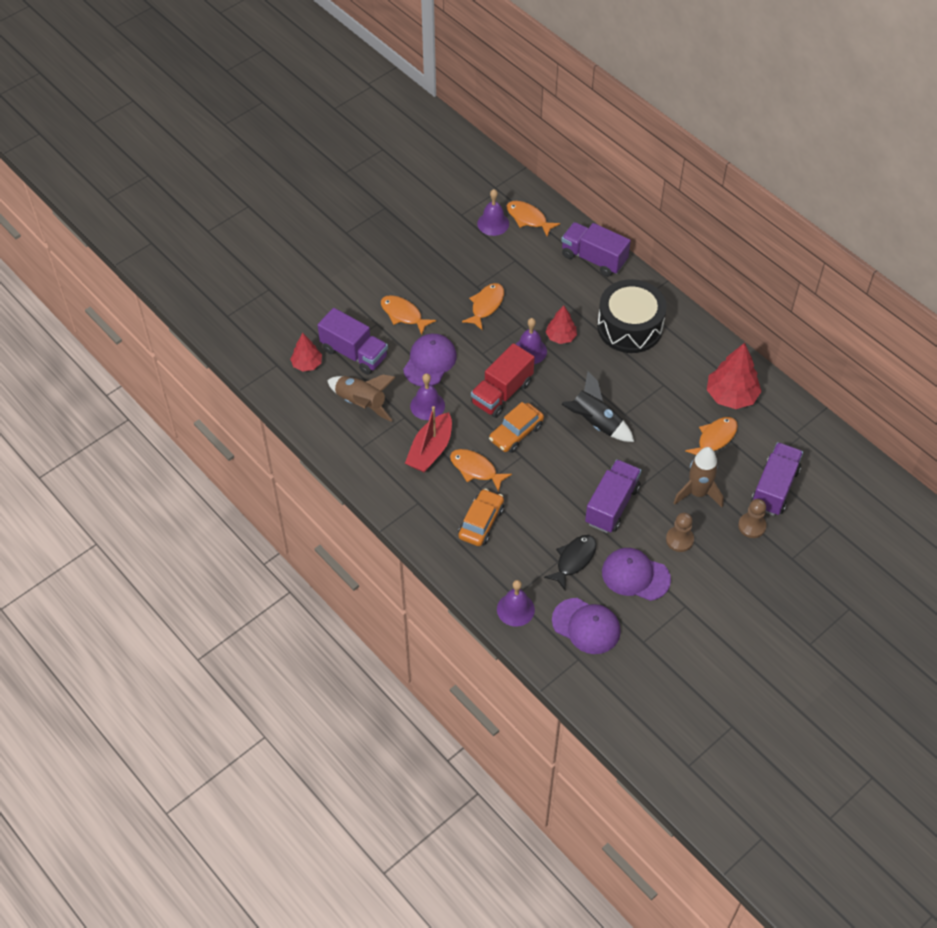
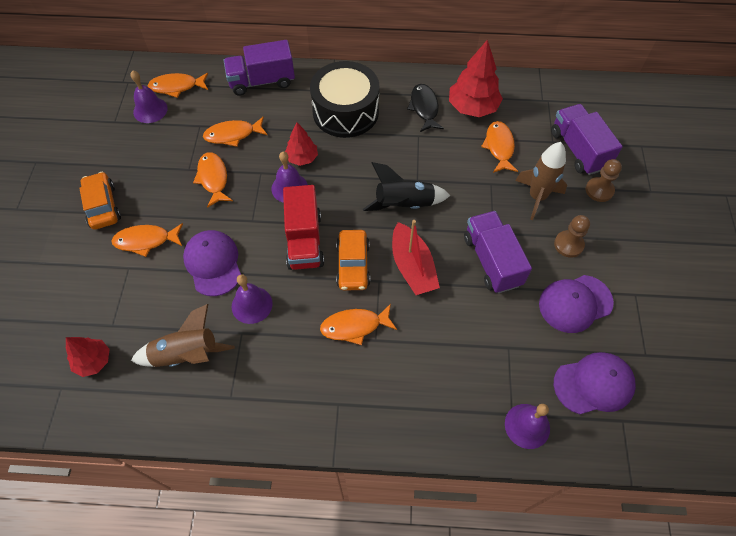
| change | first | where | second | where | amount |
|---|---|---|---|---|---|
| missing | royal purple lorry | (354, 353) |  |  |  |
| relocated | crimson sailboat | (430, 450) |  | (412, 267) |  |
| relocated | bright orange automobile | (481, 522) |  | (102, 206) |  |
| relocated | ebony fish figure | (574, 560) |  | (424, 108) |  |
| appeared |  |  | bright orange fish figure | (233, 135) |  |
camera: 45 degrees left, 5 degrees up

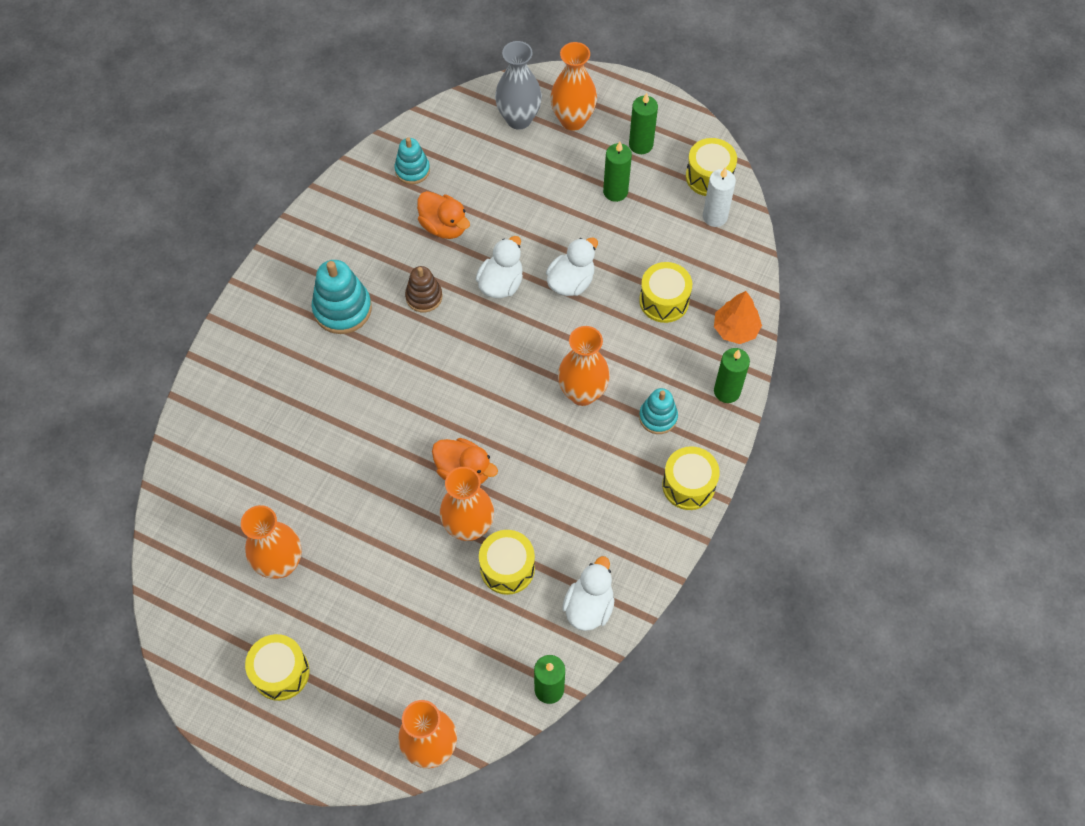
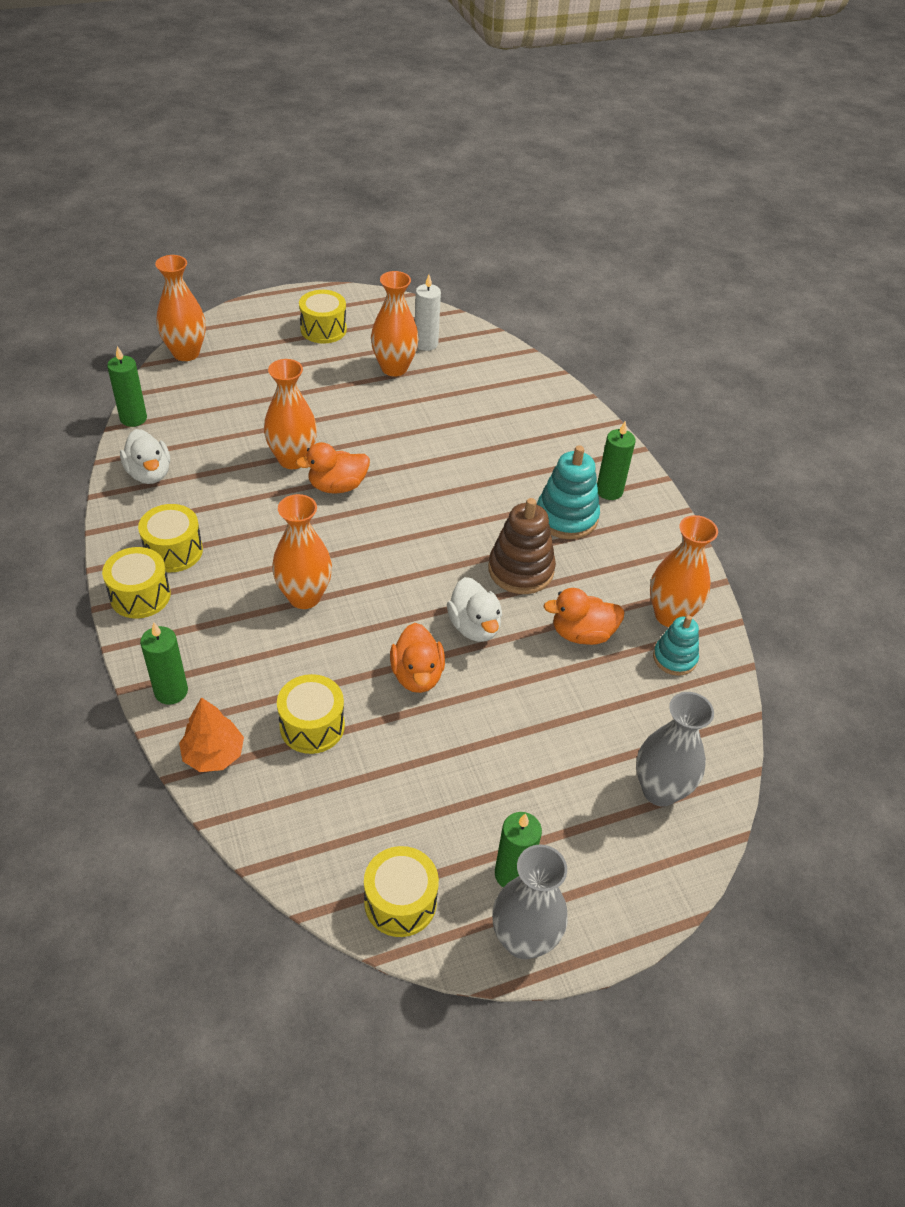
| change | first | where | second | where | amount |
|---|---|---|---|---|---|
| relocated | bright orange vase | (573, 120) |  | (670, 615) |  |
| relocated | green candle | (615, 191) |  | (609, 491) |  |
| relocated | pure white candle | (715, 217) |  | (426, 344) |  |
| colour | pure white toy duck | (571, 282) | bright orange toy duck | (417, 675) |  |
| size | russet stacking rings | (424, 297) |  | (521, 570) | x1.59 |
| missing | turquoise stacking rings | (658, 417) |  |  |  |
| relocated | bright yellow toy drum | (507, 568) |  | (174, 551) |  |
| appeared |  |  | gray vase | (523, 939) |  |
camera: 130 degrees right, 15 degrees down

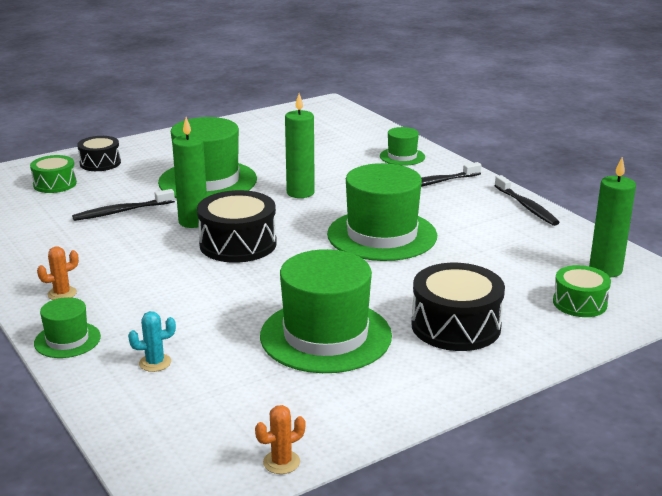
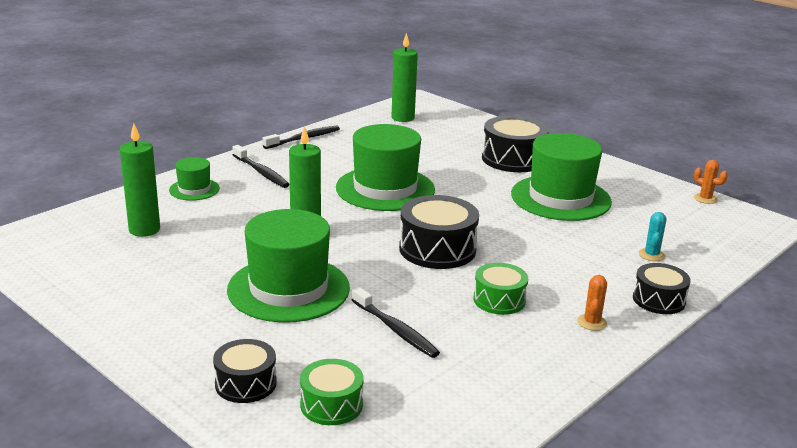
| change | first | where | second | where | amount |
|---|---|---|---|---|---|
| relocated | green candle | (193, 222) |  | (144, 230) |  |
| spun | bright orange prickly plant | (62, 293) |  | (592, 322) | 60 degrees clockwise |
| relocated | green toy drum | (579, 303) |  | (499, 300) |  |
| exchanged | green top hat | (67, 340) | ebony toy drum | (658, 300) |  |
| spun | turquoise prickly plant | (155, 363) |  | (651, 255) | 45 degrees clockwise |
camera: 105 degrees left, 0 degrees up

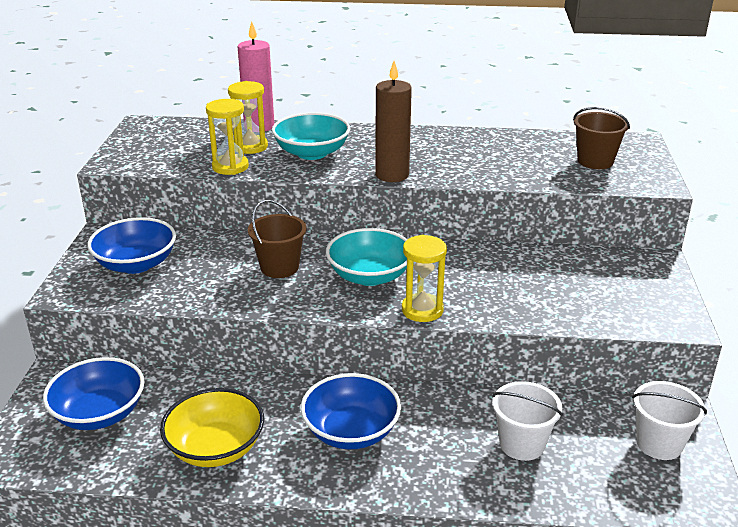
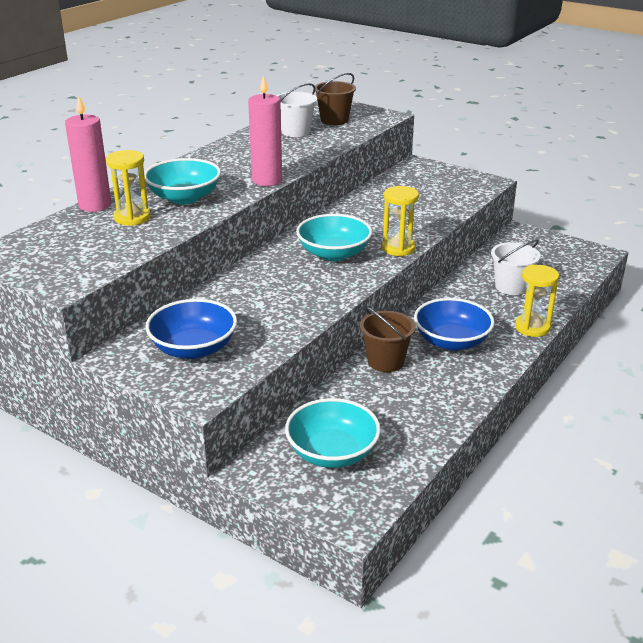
| change | first | where | second | where | amount |
|---|---|---|---|---|---|
| colour | russet candle | (392, 175) | rosy candle | (267, 180) |  |
| relocated | bright yellow sandglass | (230, 167) |  | (532, 327) |  |
| relocated | russet pail | (279, 267) |  | (385, 361) |  |
| colour | blue bowl | (99, 413) | turquoise bowl | (332, 453) |  |
| relocated | pure white pail | (659, 444) |  | (295, 132) |  |
| missing | bright yellow bowl | (216, 448) |  |  |  |
camera: 60 degrees left, 0 degrees up

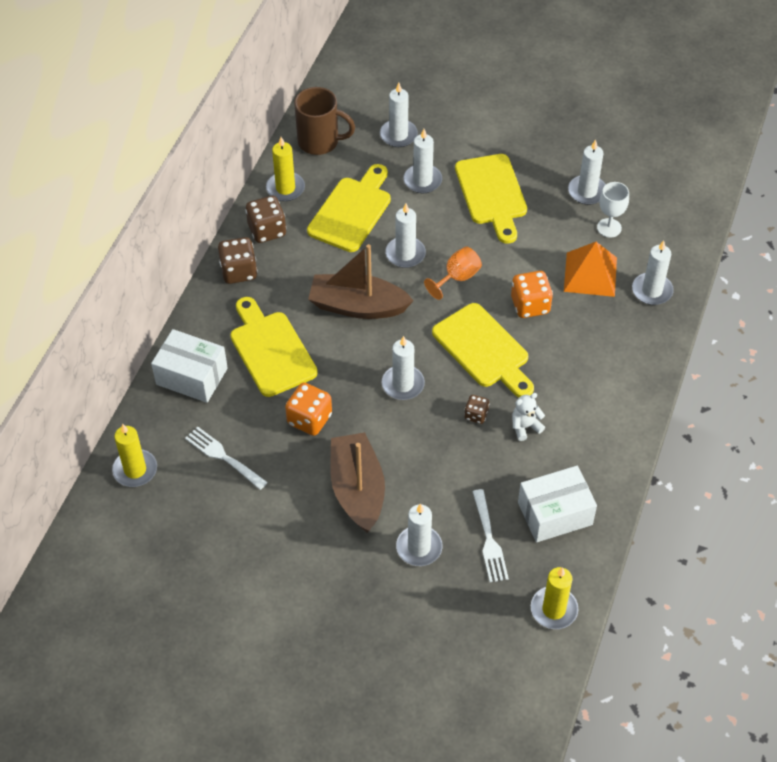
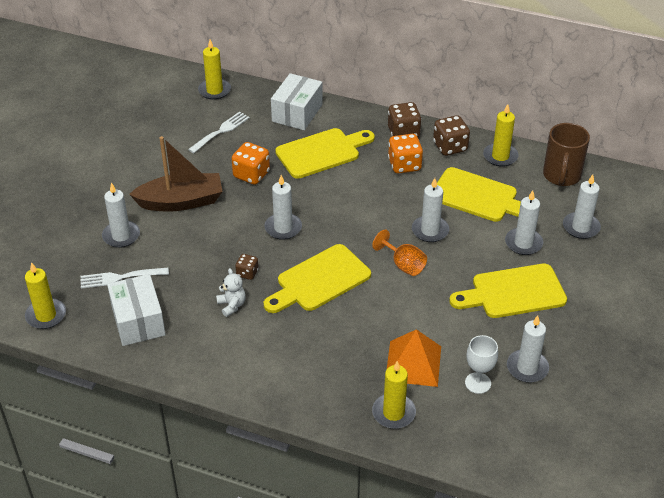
| change | first | where | second | where | amount |
|---|---|---|---|---|---|
| colour | pure white candle | (652, 290) | bright yellow candle | (393, 413) |  |
| missing | russet sailboat | (357, 306) |  |  |  |
| relocated | bright orange die | (530, 305) |  | (404, 165) |  |
camera: 90 degrees right, 10 degrees down

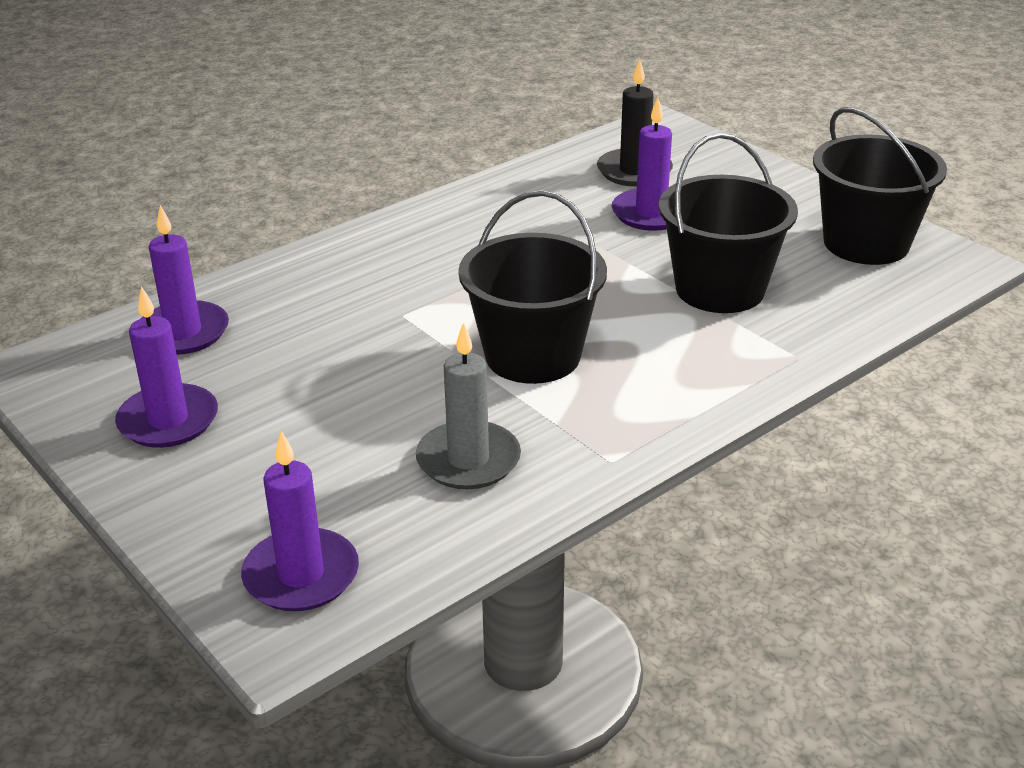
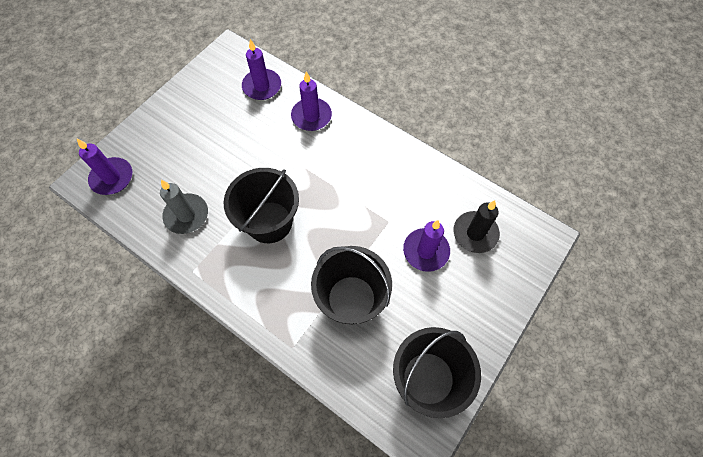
| change | first | where | second | where | amount |
|---|---|---|---|---|---|
| relocated | royal purple candle | (168, 420) |  | (311, 116) |  |
camera: 75 degrees right, 30 degrees up

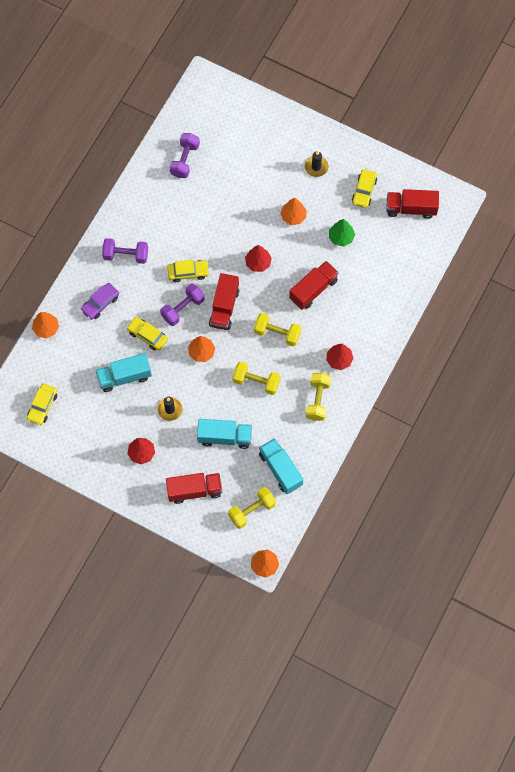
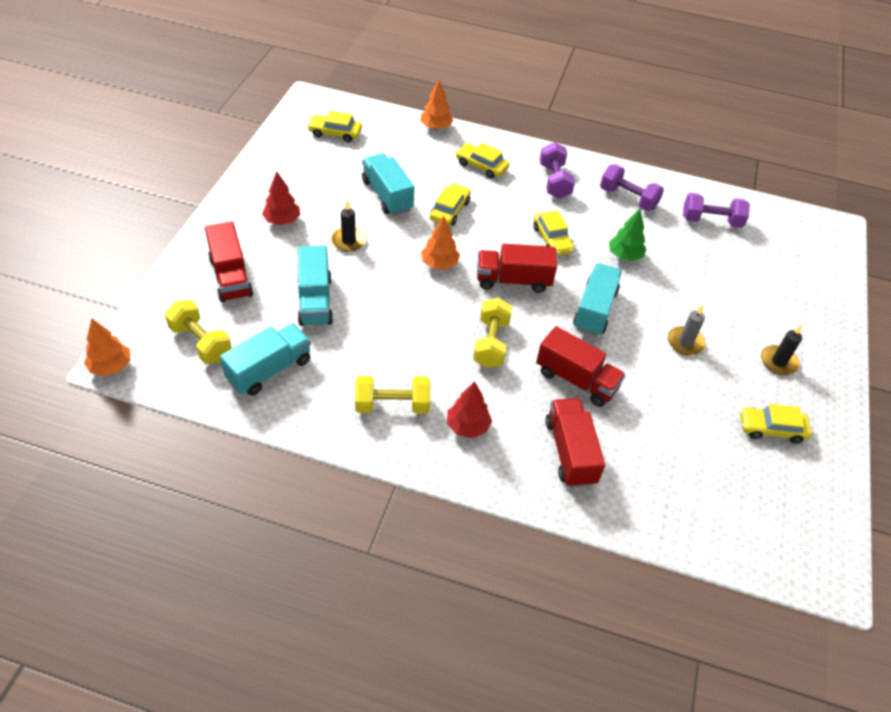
| change | first | where | second | where | amount |
|---|---|---|---|---|---|
| relocated | crimson lorry | (411, 208) |  | (570, 452) |  |
| exchanged | bright orange tree | (293, 216) | gray candle | (685, 343) |  |
| relocated | green tree | (341, 237) |  | (624, 255) |  |
| exchanged | crimson tree | (258, 263) | turquoise lorry | (594, 310) |  |
| colour | royal purple automobile | (100, 303) | bright yellow automobile | (481, 166) |  |
| relocated | royal purple hand weight | (183, 308) |  | (628, 198) |  |
| missing | bright yellow hand weight | (256, 381) |  |  |  |
camera: 75 degrees right, 20 degrees down

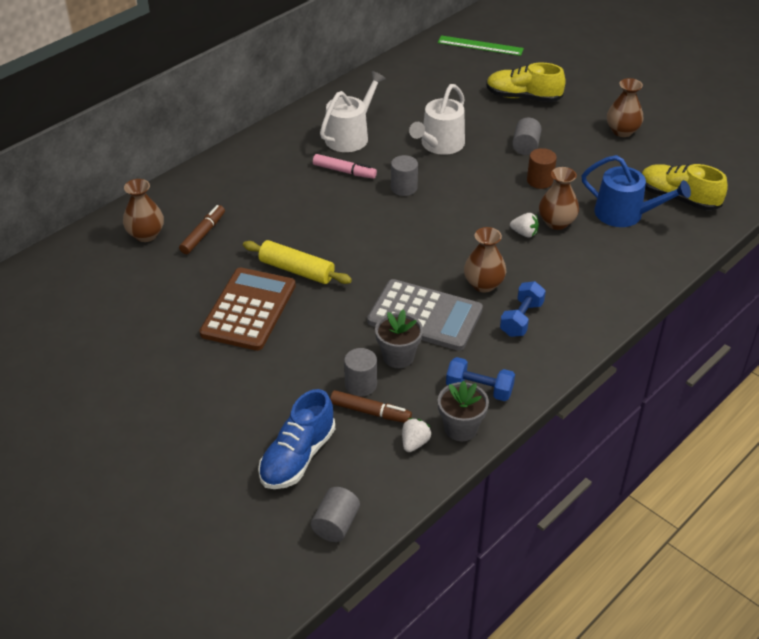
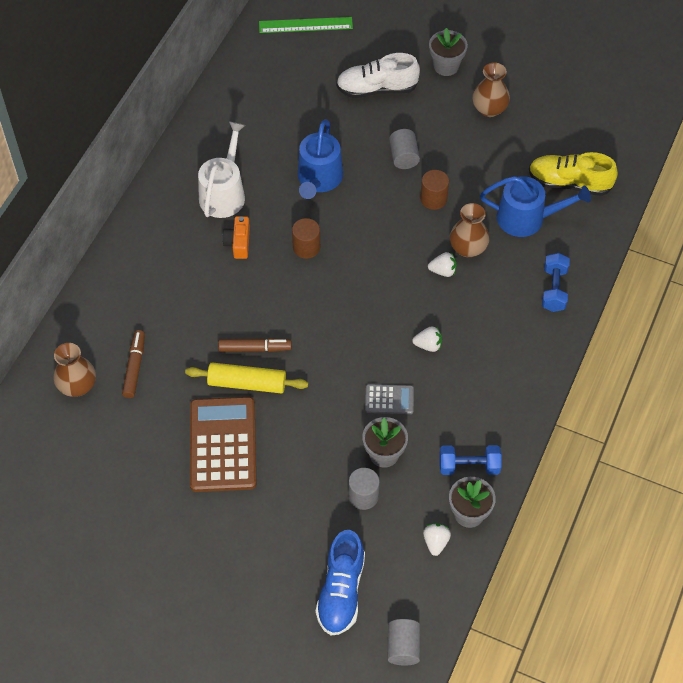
| change | first | where | second | where | amount |
|---|---|---|---|---|---|
| colour | bright yellow shoe | (523, 97) | pure white shoe | (376, 89) |  |
| colour | pure white watering pot | (440, 145) | blue watering pot | (319, 179) |  |
| exchanged | rosy marker | (344, 171) | bright orange compact camera | (238, 243) |  |
| colour | gray solid cylinder | (404, 188) | russet solid cylinder | (306, 247) |  |
| exchanged | russet vase | (483, 284) | pure white berry | (428, 345) |  |
| size | gray adding machine | (425, 316) |  | (389, 399) | x0.49 |
| relocated | blue hand weight | (521, 319) |  | (554, 289) |  |
| relocated | russet marker | (370, 412) |  | (254, 348) |  |
| appeared |  |  | gray flower pot | (446, 66) |  |
camera: 20 degrees left, 15 degrees up

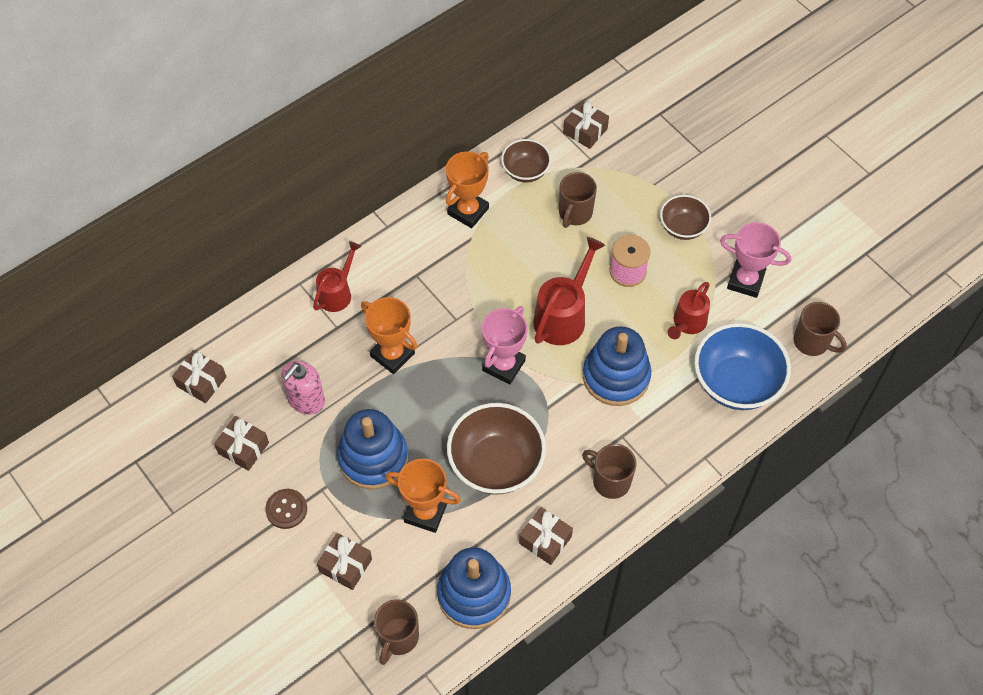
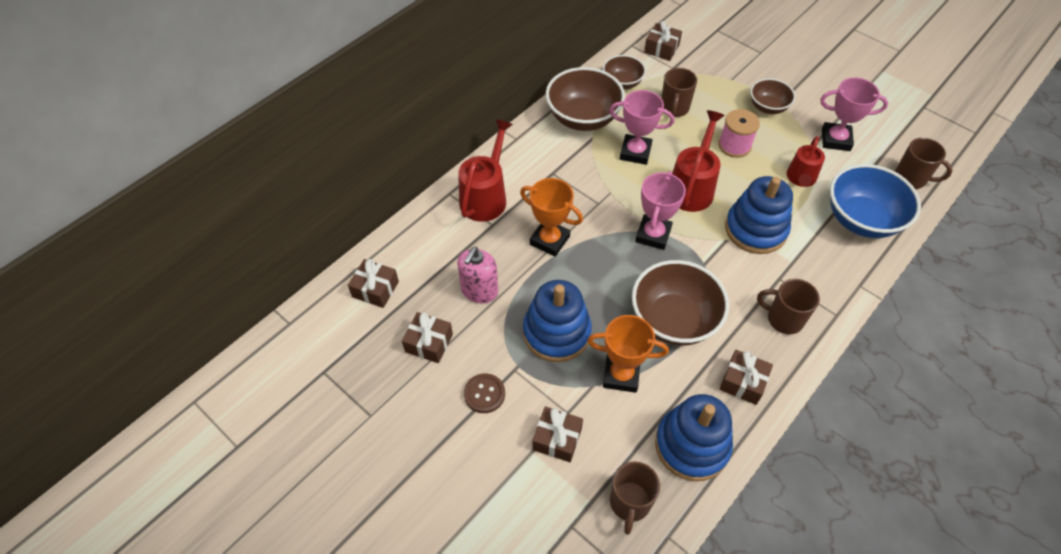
| change | first | where | second | where | amount |
|---|---|---|---|---|---|
| exchanged | bright orange prize cup | (468, 211) | russet bowl | (583, 118) |  |
| size | crimson watering pot | (337, 293) |  | (486, 196) | x1.52 |
| appeared |  |  | rosy prize cup | (635, 152) |  |
camera: 10 degrees left, 5 degrees down

